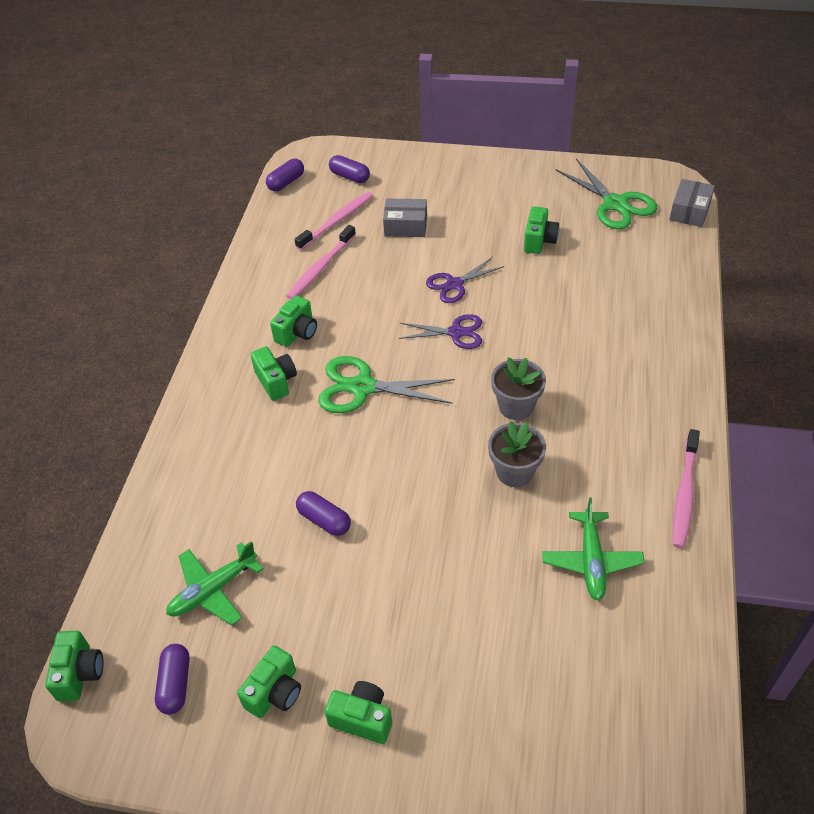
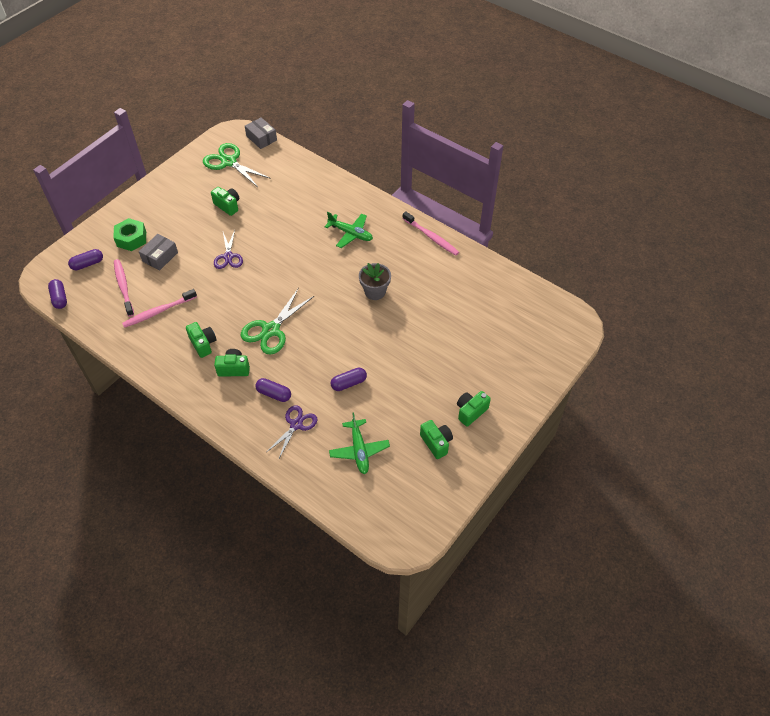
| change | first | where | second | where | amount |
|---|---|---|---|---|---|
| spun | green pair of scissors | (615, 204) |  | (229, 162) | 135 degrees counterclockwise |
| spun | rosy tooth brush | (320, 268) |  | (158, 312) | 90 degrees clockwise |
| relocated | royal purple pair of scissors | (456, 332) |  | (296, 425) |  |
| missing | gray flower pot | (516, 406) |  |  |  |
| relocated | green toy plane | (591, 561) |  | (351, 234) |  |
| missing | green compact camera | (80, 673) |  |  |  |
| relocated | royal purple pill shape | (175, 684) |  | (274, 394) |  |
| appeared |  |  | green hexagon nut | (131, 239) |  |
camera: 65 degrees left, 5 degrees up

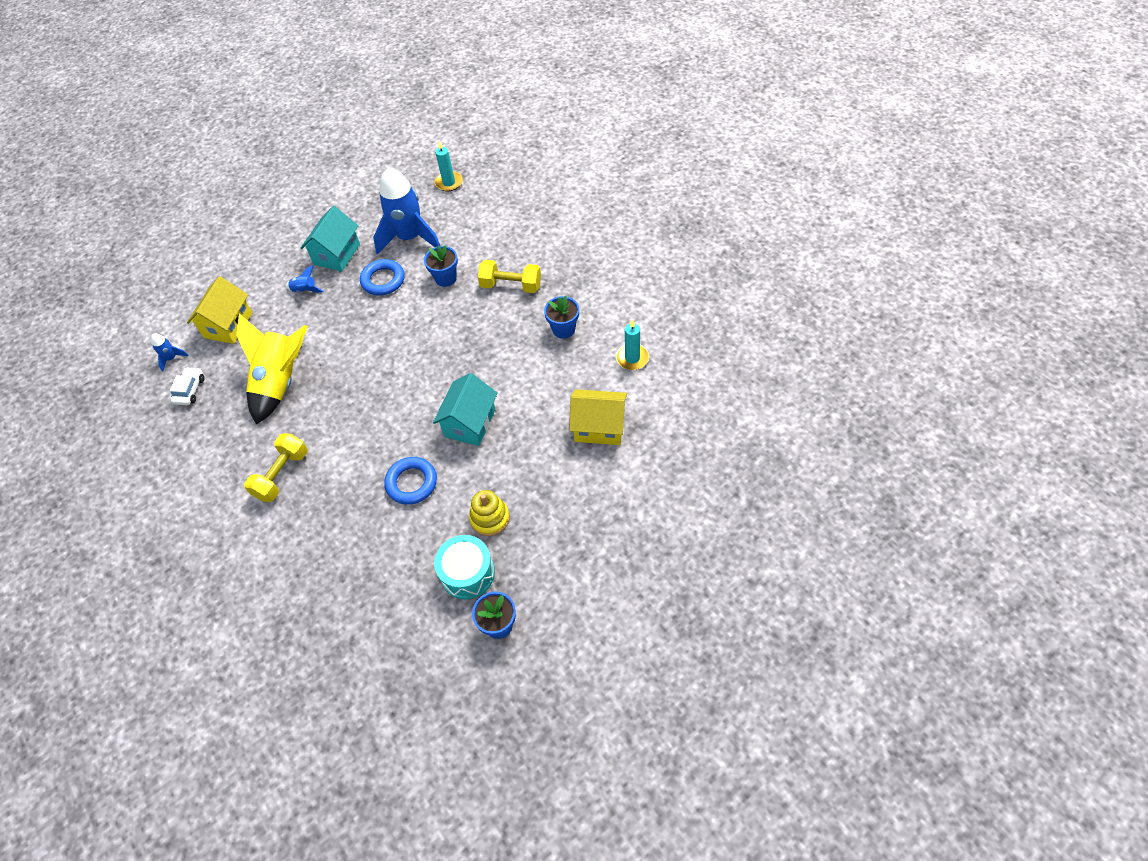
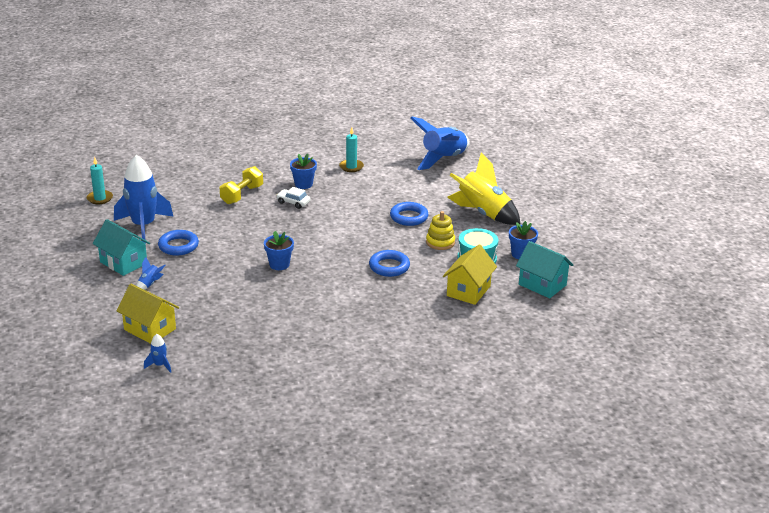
| change | first | where | second | where | amount |
|---|---|---|---|---|---|
| relocated | blue flower pot | (445, 278) |  | (279, 264) |  |
| relocated | bright yellow toy rocket | (281, 382) |  | (482, 213) |  |
| relocated | pure white automobile | (190, 390) |  | (293, 202) |  |
| relocated | turquoise toy house | (470, 423) |  | (542, 285) |  |
| relocated | bright yellow toy house | (599, 427) |  | (468, 291) |  |
| missing | bright yellow hand weight | (282, 475) |  |  |  |
| appeared |  |  | blue toy rocket | (443, 159) |  |
| appeared |  |  | blue torus | (409, 217) |  |
camera: 75 degrees left, 25 degrees down

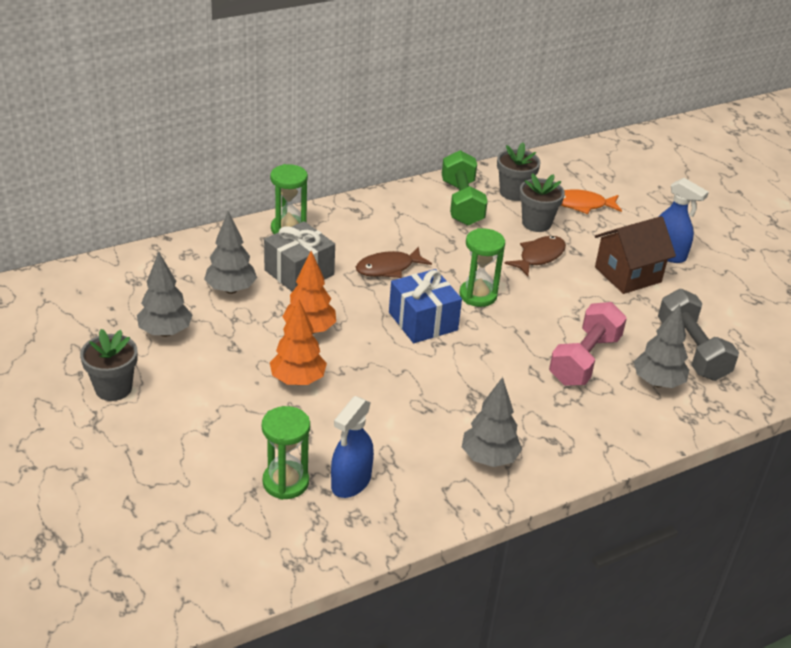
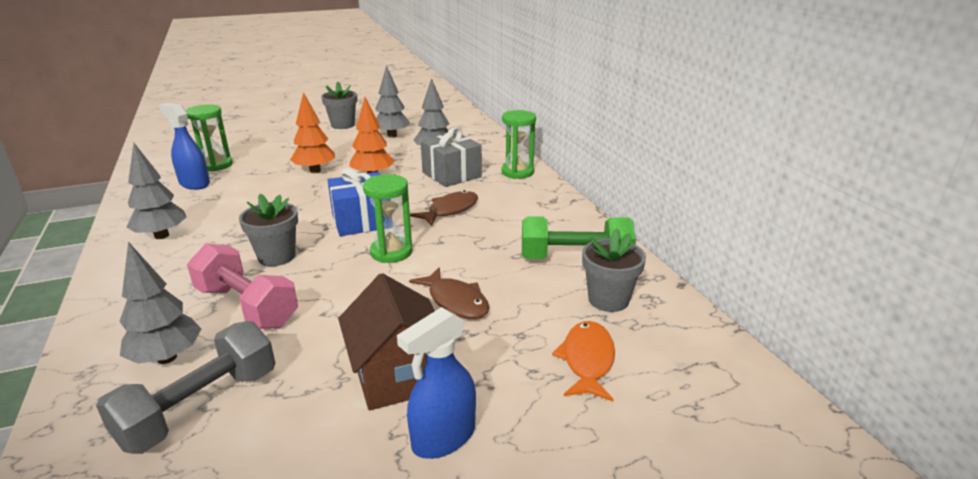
| change | first | where | second | where | amount |
|---|---|---|---|---|---|
| relocated | gray flower pot | (536, 223) |  | (277, 256) |  |
| spun | russet fish figure | (388, 268) |  | (450, 210) | 60 degrees clockwise |
| spun | gray hand weight | (692, 350) |  | (200, 407) | 45 degrees counterclockwise |
camera: 100 degrees right, 10 degrees down

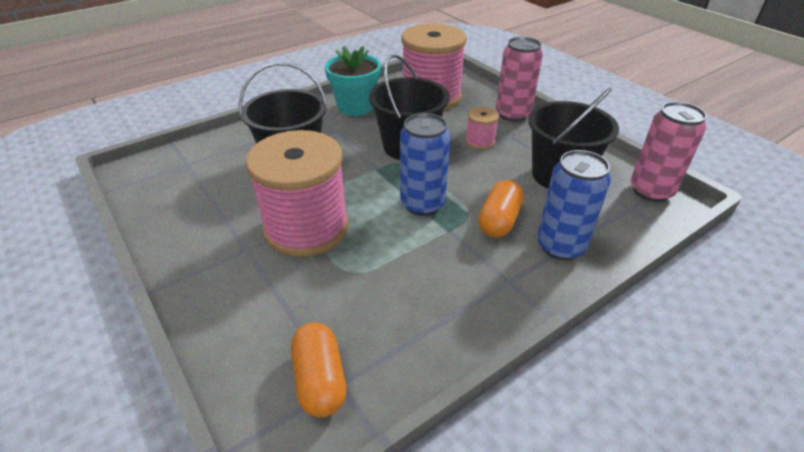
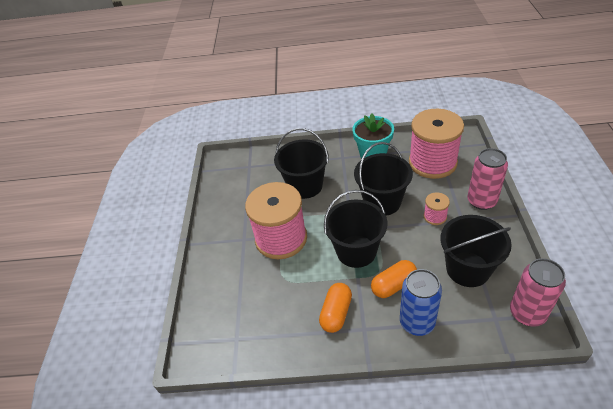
| change | first | where | second | where | amount |
|---|---|---|---|---|---|
| exchanged | blue soda can | (422, 204) | ebony pail | (356, 251) |  |
| relocated | bright orange pill shape | (320, 380) |  | (336, 313) |  |
camera: 40 degrees right, 5 degrees up

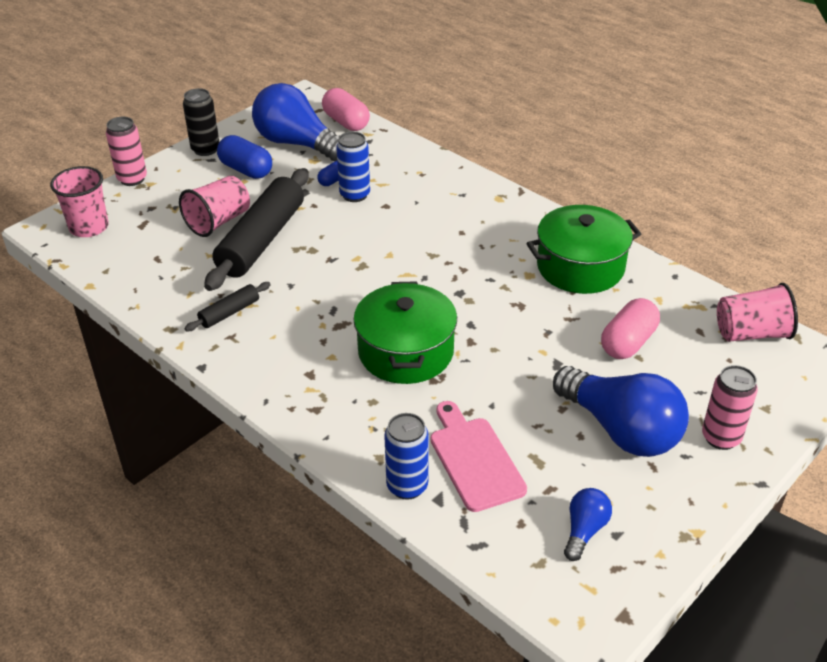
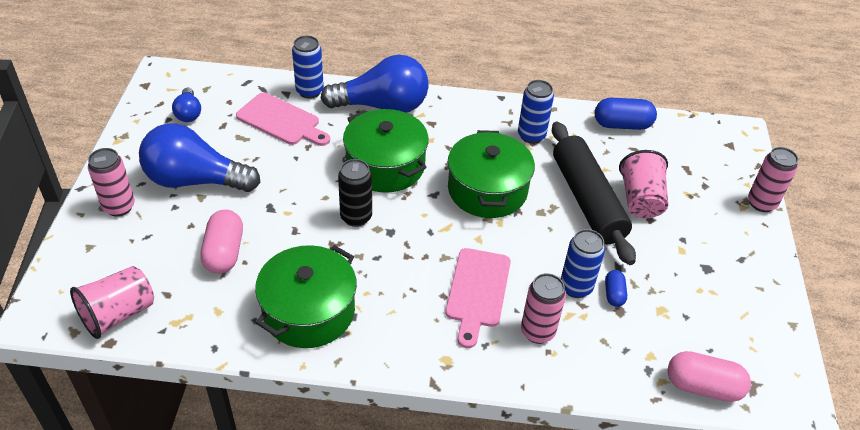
| change | first | where | second | where | amount |
|---|---|---|---|---|---|
| relocated | blue bulb | (296, 143) |  | (382, 106) |  |
| relocated | ebony soda can | (205, 149) |  | (356, 217) |  |
| relocated | blue pill shape | (246, 170) |  | (622, 125) |  |
| missing | rosy beaker | (89, 227) |  |  |  |
| exchanged | ebony rolling pin | (229, 313) | blue soda can | (531, 135) |  |
| appeared |  |  | green cooking pot | (487, 190) |  |
| appeared |  |  | rosy cutting board | (477, 292) |  |
| appeared |  |  | rosy soda can | (537, 332) |  |
camera: 140 degrees right, 5 degrees up

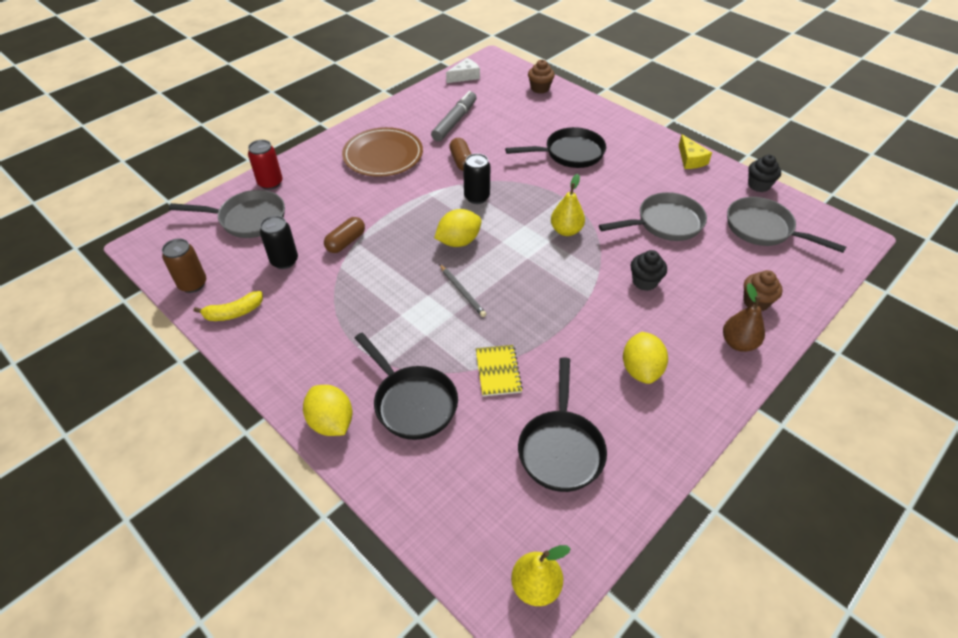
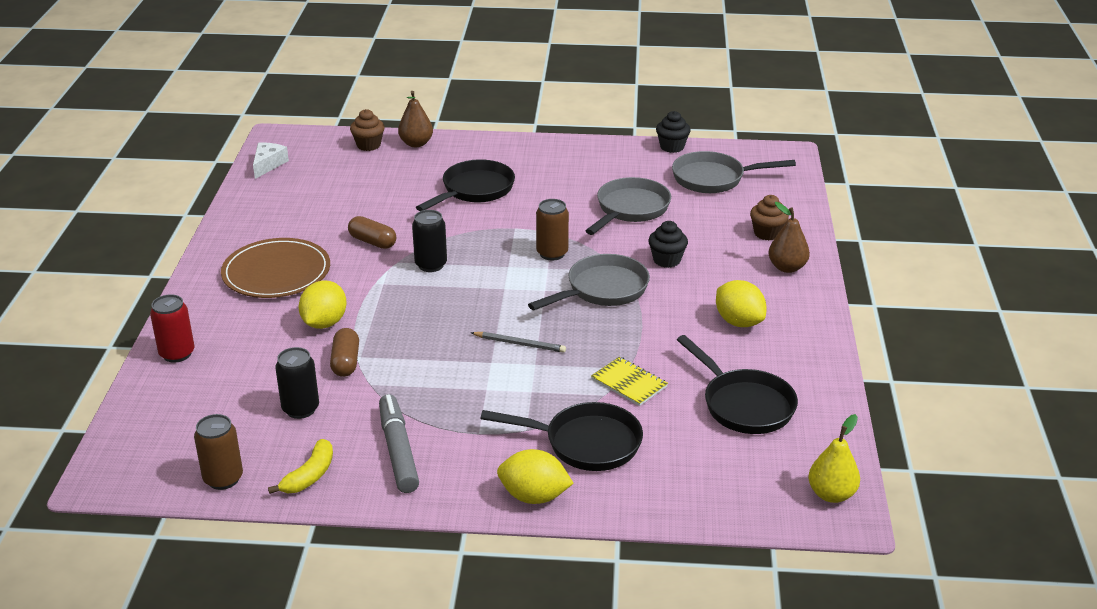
| change | first | where | second | where | amount |
|---|---|---|---|---|---|
| relocated | gray marker | (455, 121) |  | (398, 450) |  |
| missing | bright yellow piece of cheese | (690, 159) |  |  |  |
| exchanged | bright yellow toy pear | (566, 230) | russet soda can | (552, 253) |  |
| relocated | gray pan | (247, 219) |  | (602, 290) |  |
| relocated | bright yellow lemon | (458, 241) |  | (324, 323) |  |
| appeared |  |  | russet toy pear | (416, 143) |  |
camera: 40 degrees left, 15 degrees down

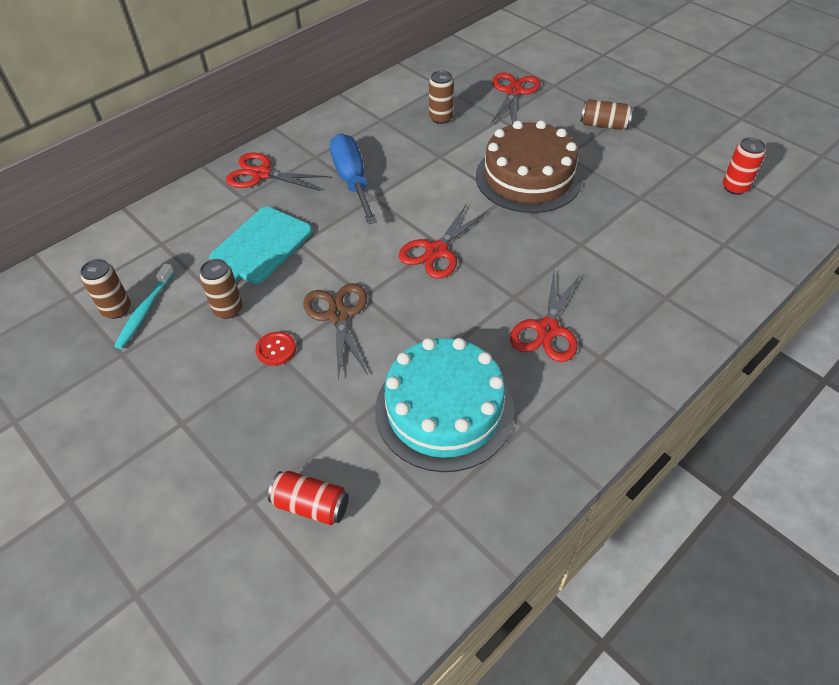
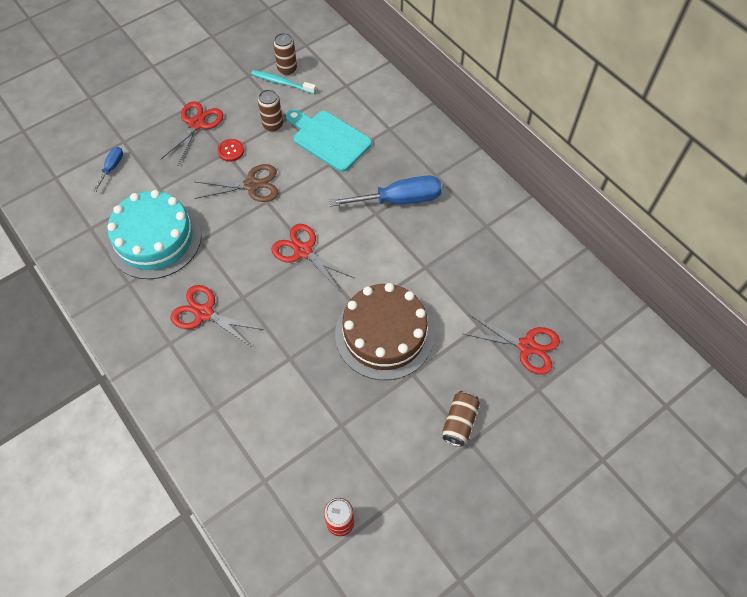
| change | first | where | second | where | amount |
|---|---|---|---|---|---|
| missing | russet soda can | (441, 118) |  |  |  |
| relocated | crimson pair of scissors | (261, 174) |  | (196, 124) |  |
| exchanged | crimson soda can | (311, 505) | blue screwdriver | (112, 168) |  |
camera: 95 degrees right, 10 degrees up

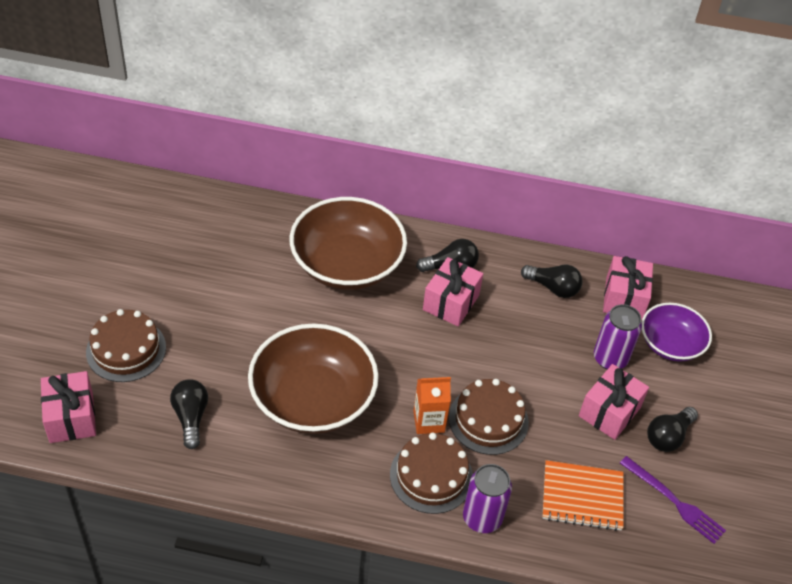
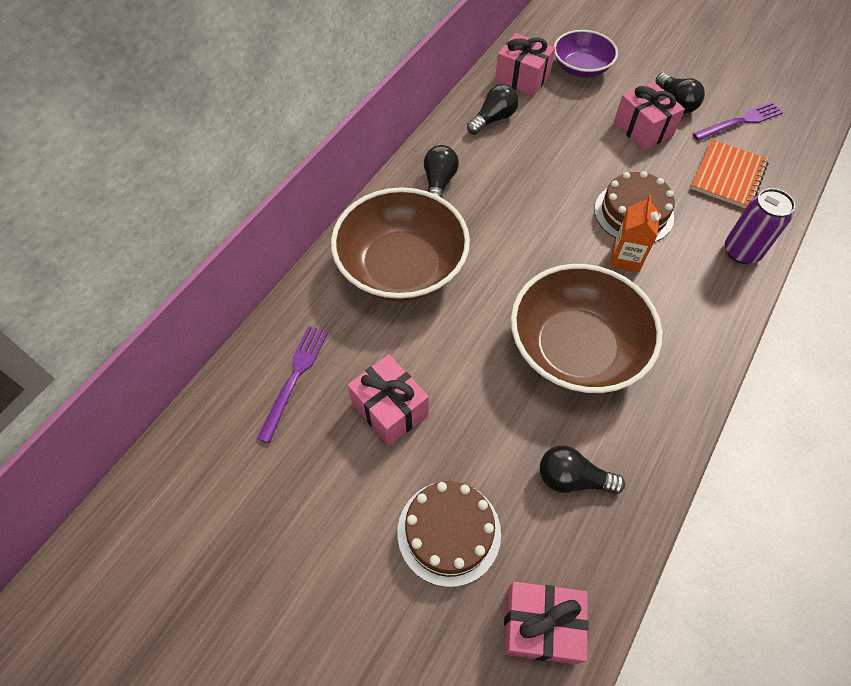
| change | first | where | second | where | amount |
|---|---|---|---|---|---|
| relocated | rosy wrapped gift | (451, 302) |  | (390, 409) |  |
| missing | royal purple soda can | (610, 358) |  |  |  |
| missing | russet layer cake | (431, 476) |  |  |  |
| appeared |  |  | royal purple fork | (294, 378) |  |
camera: 65 degrees left, 10 degrees up

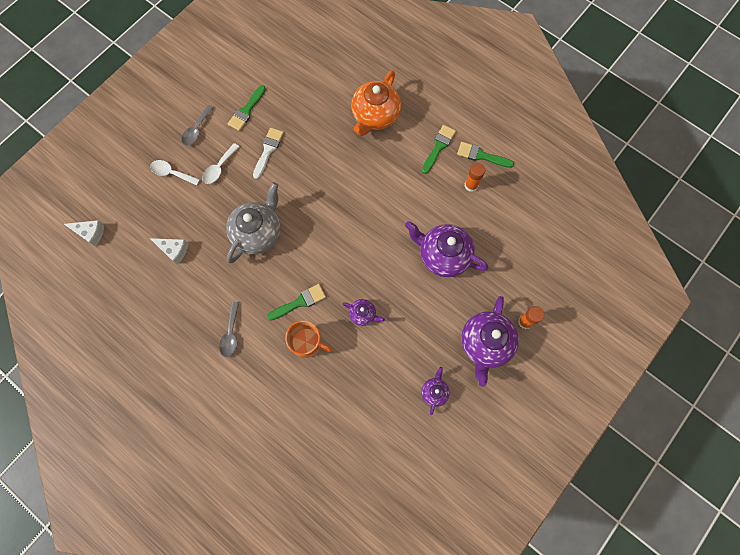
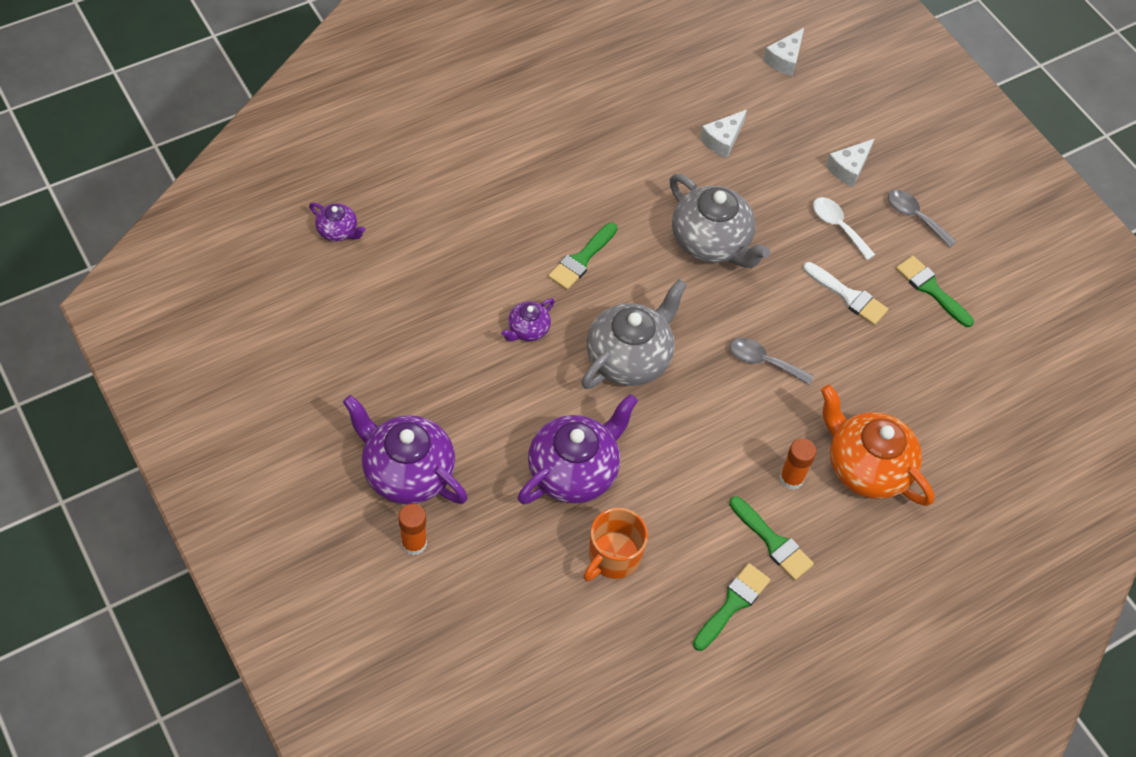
| change | first | where | second | where | amount |
|---|---|---|---|---|---|
| exchanged | pure white tablespoon | (171, 173) | pure white piece of cheese | (848, 168) |  |
| relocated | bright orange glue | (471, 185) |  | (791, 478) |  |
| spun | green paintbrush | (300, 302) |  | (581, 259) | 45 degrees clockwise |
| relocated | gray tablespoon | (231, 334) |  | (763, 361) |  |
| relocated | bright orange coffee mug | (307, 343) |  | (613, 557) |  |
| relocated | royal purple china teapot | (434, 392) |  | (338, 231) |  |
| appeared |  |  | gray china teapot | (629, 357) |  |
camera: 105 degrees right, 15 degrees down

